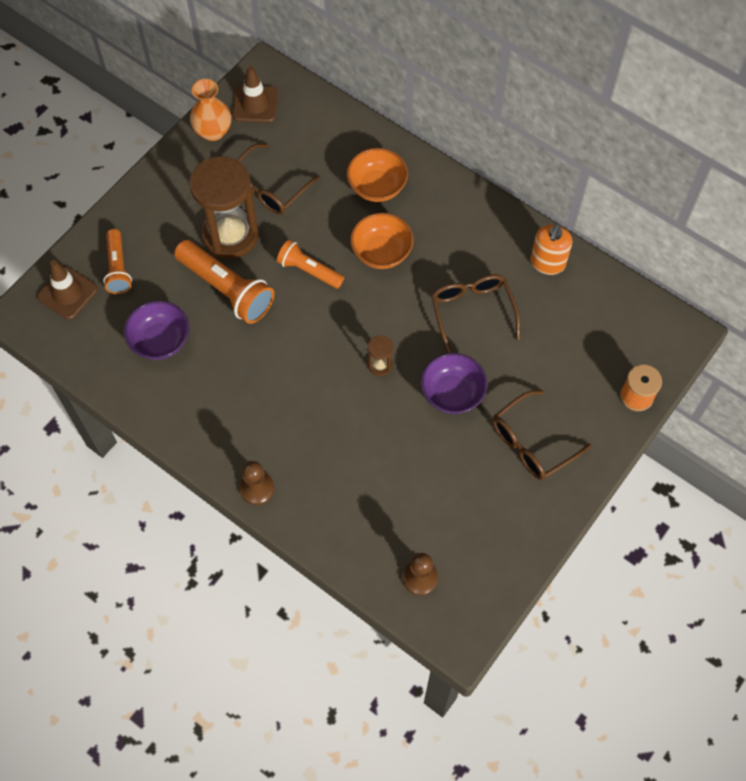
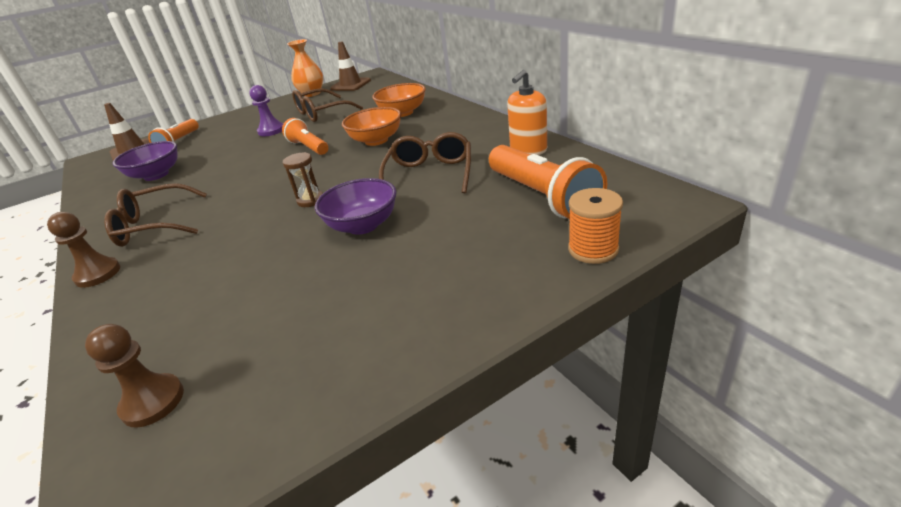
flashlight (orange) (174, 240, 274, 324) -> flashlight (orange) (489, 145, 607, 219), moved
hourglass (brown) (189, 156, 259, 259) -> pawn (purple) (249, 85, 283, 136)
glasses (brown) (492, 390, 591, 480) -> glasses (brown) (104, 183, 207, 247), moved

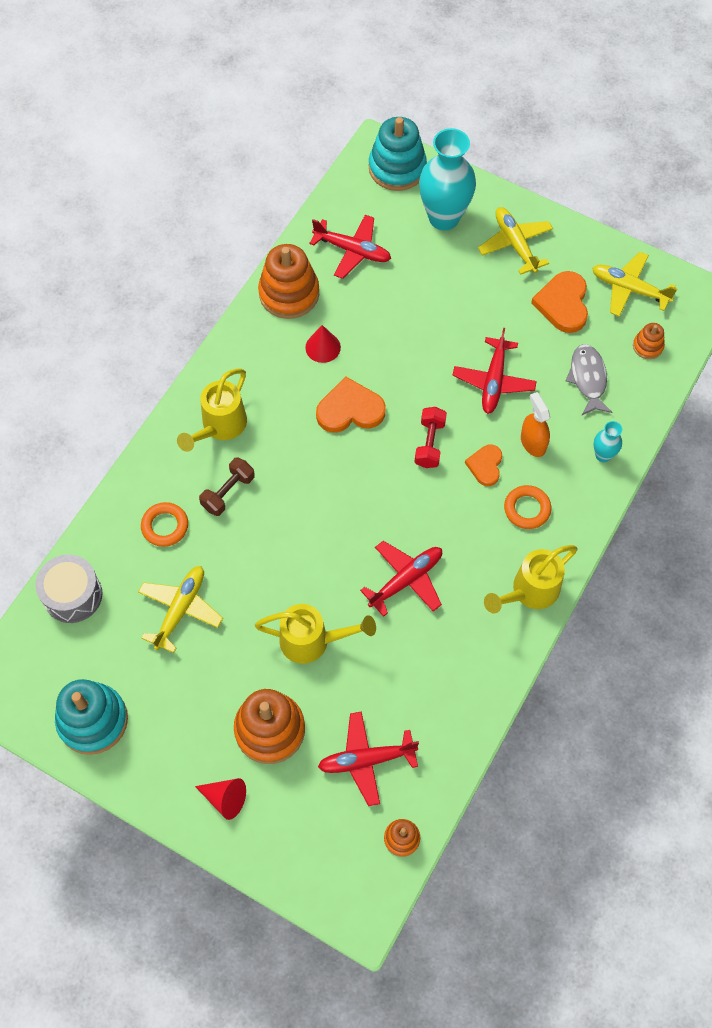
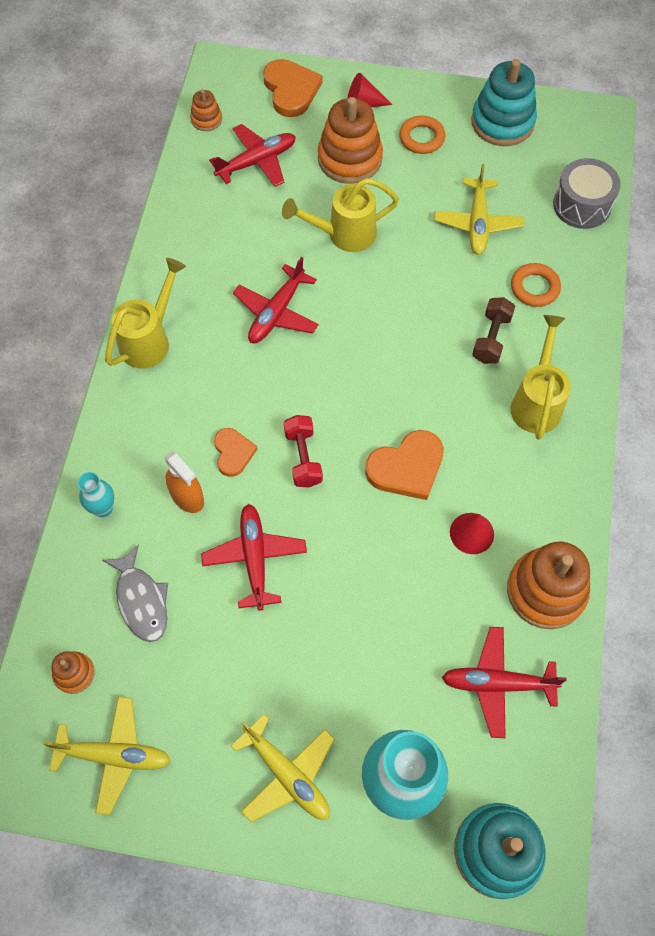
ring (orange) (504, 485, 551, 529) -> ring (orange) (399, 115, 445, 154), moved
heart (orange) (531, 271, 588, 333) -> heart (orange) (263, 59, 322, 117), moved

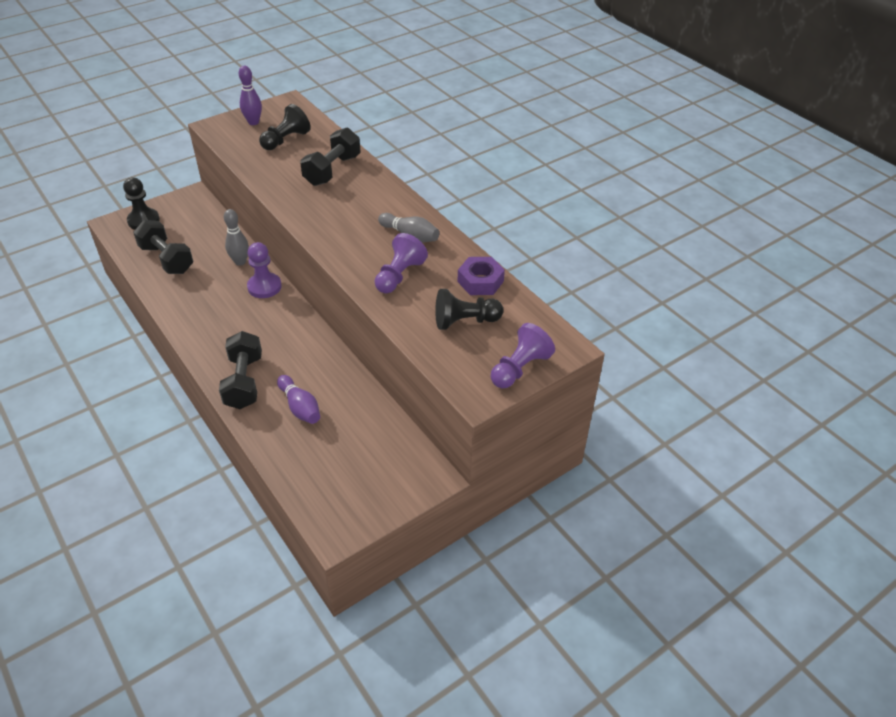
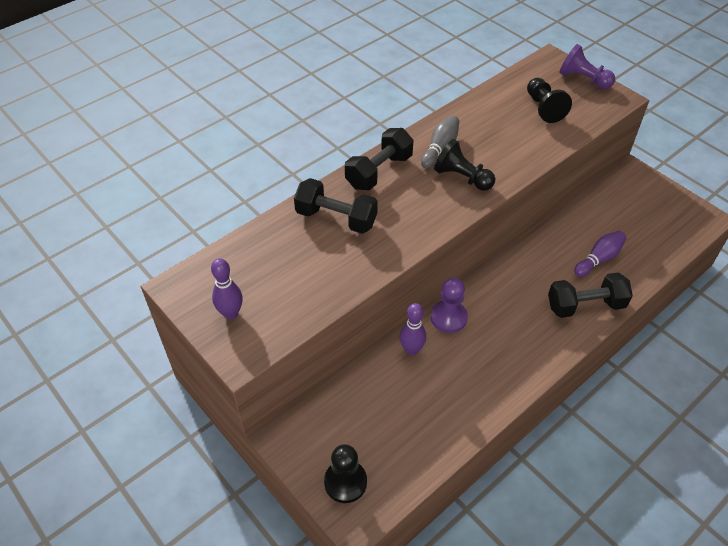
dumbbell (black) (133, 220, 193, 274) -> dumbbell (black) (345, 128, 414, 190), moved
bowling pin (grey) (224, 209, 249, 266) -> bowling pin (purple) (400, 303, 426, 355)
pawn (black) (259, 104, 311, 150) -> pawn (black) (434, 139, 495, 191), moved
pawn (purple) (375, 233, 428, 293) -> none
nut (purple) (458, 257, 505, 295) -> none

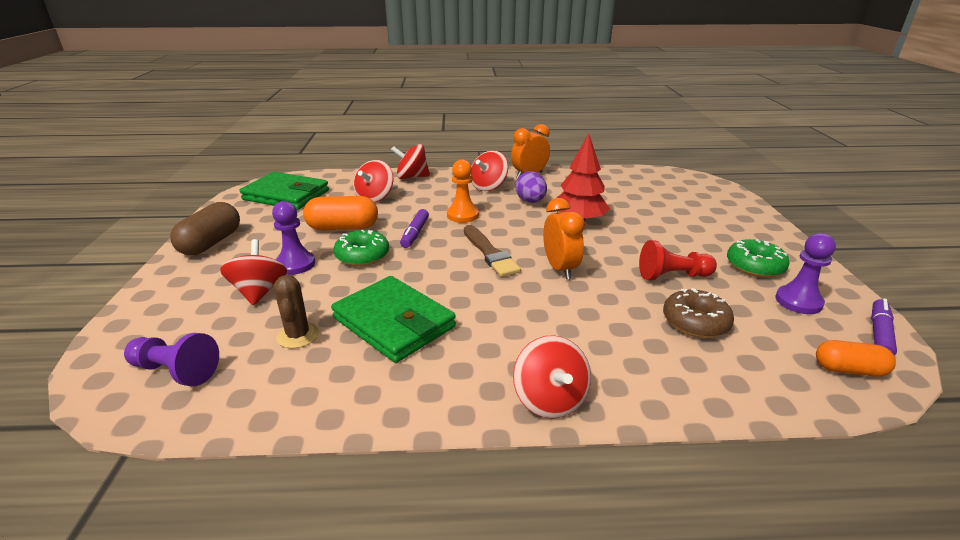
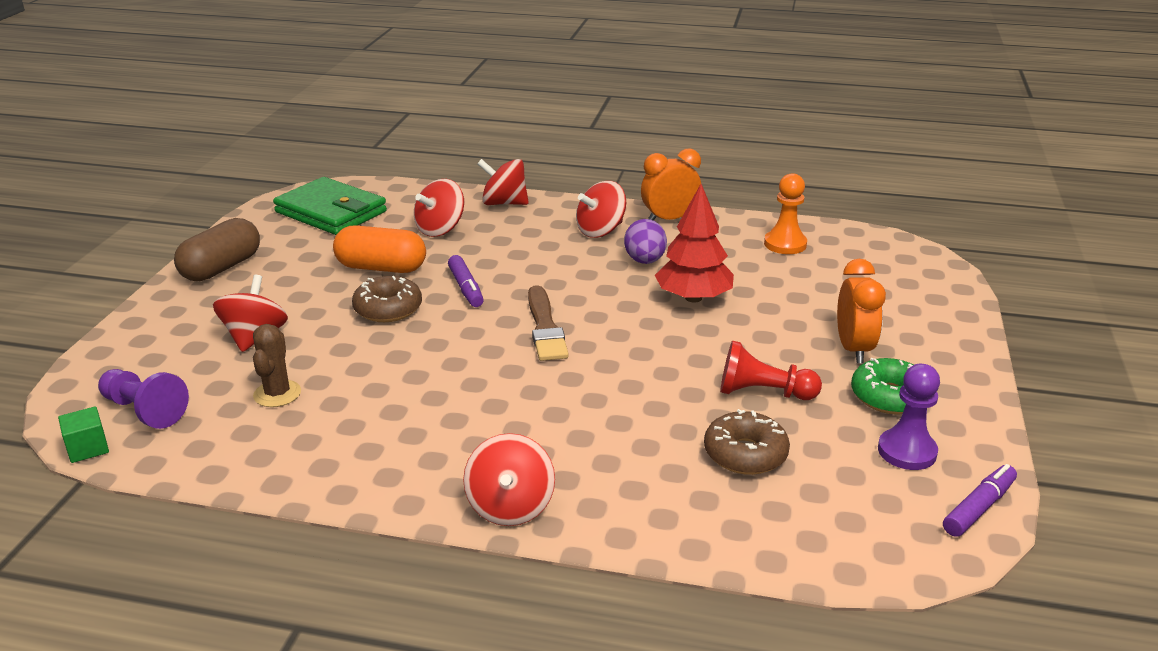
pawn (purple) (272, 201, 315, 275) -> none
wallet (green) (331, 276, 456, 363) -> none
donut (green) (333, 230, 389, 266) -> donut (brown) (352, 276, 422, 322)
marker (purple) (400, 209, 429, 248) -> marker (purple) (448, 255, 484, 307), 45 degrees counterclockwise
pawn (orange) (447, 160, 479, 223) -> pawn (orange) (764, 173, 807, 254), moved
clock (orange) (543, 198, 585, 279) -> clock (orange) (837, 259, 886, 363), moved
capsule (orange) (816, 340, 896, 377) -> none
none -> cube (green) (58, 407, 109, 463)

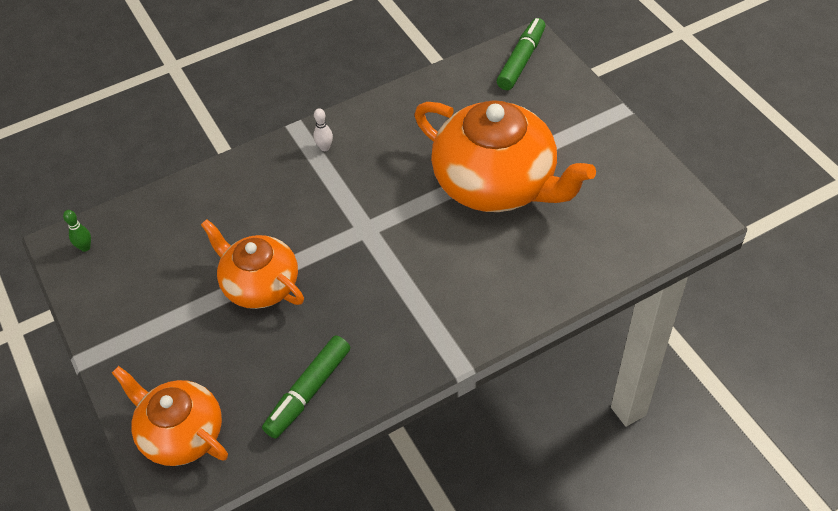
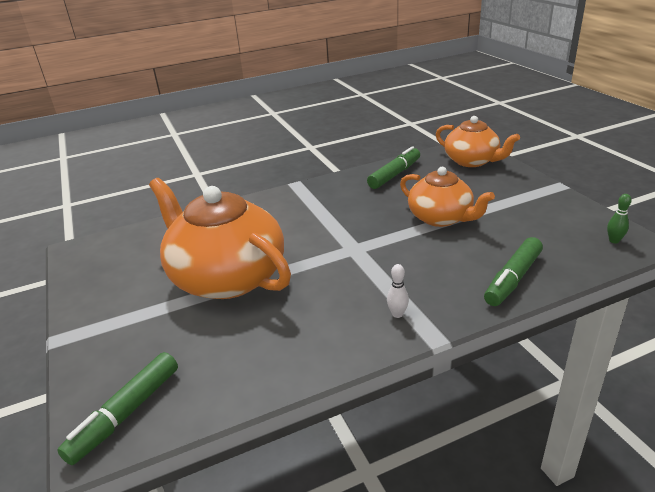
none -> marker (green) (484, 237, 543, 306)

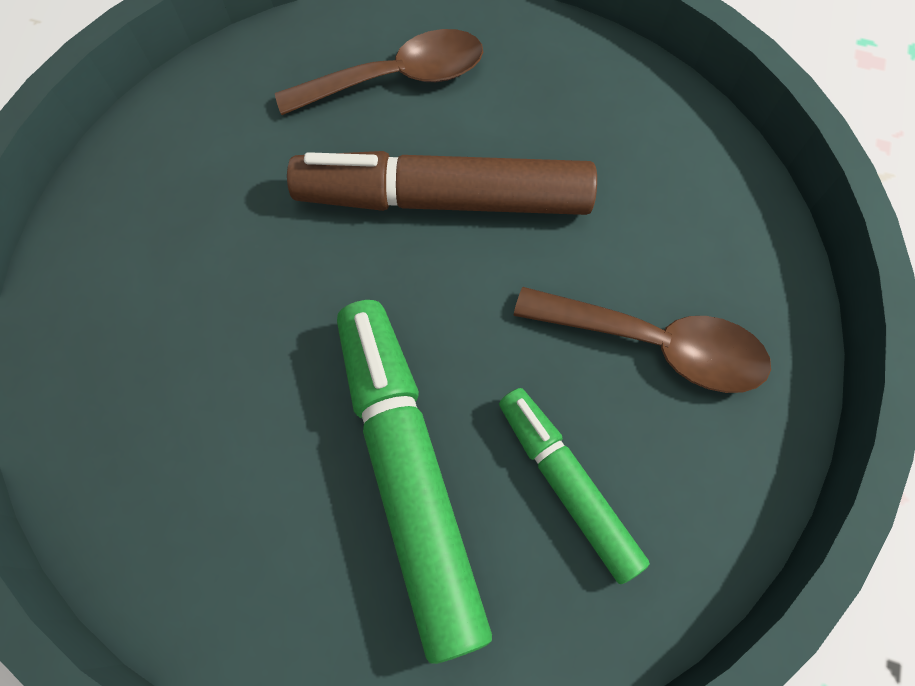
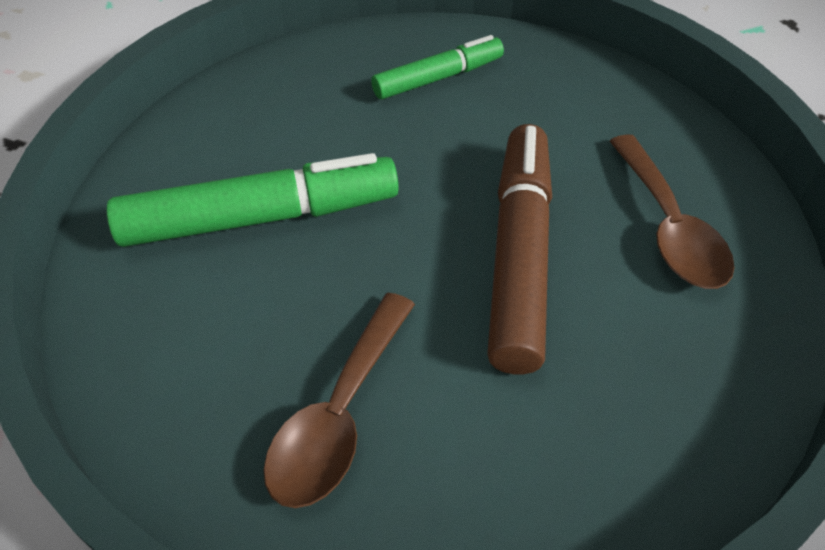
marker (green) (499, 388, 650, 584) -> marker (green) (371, 35, 504, 99), moved

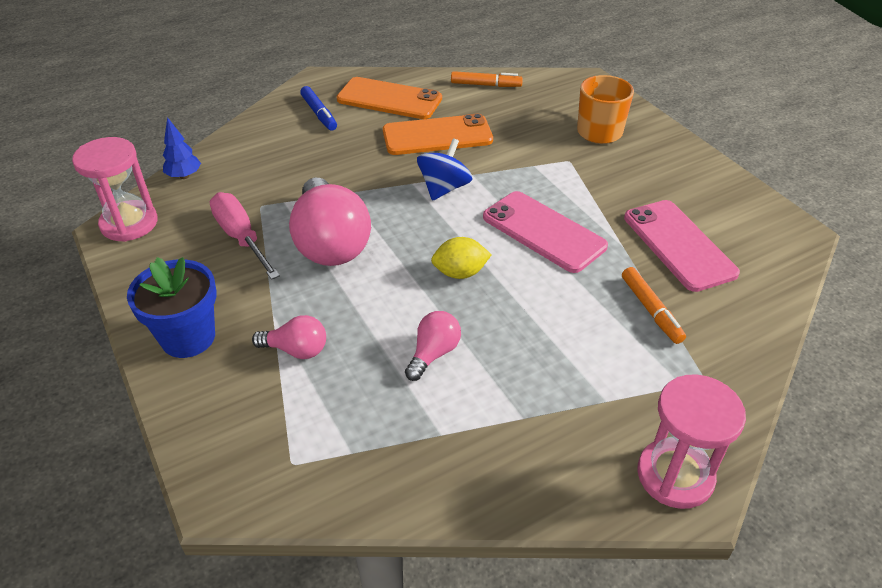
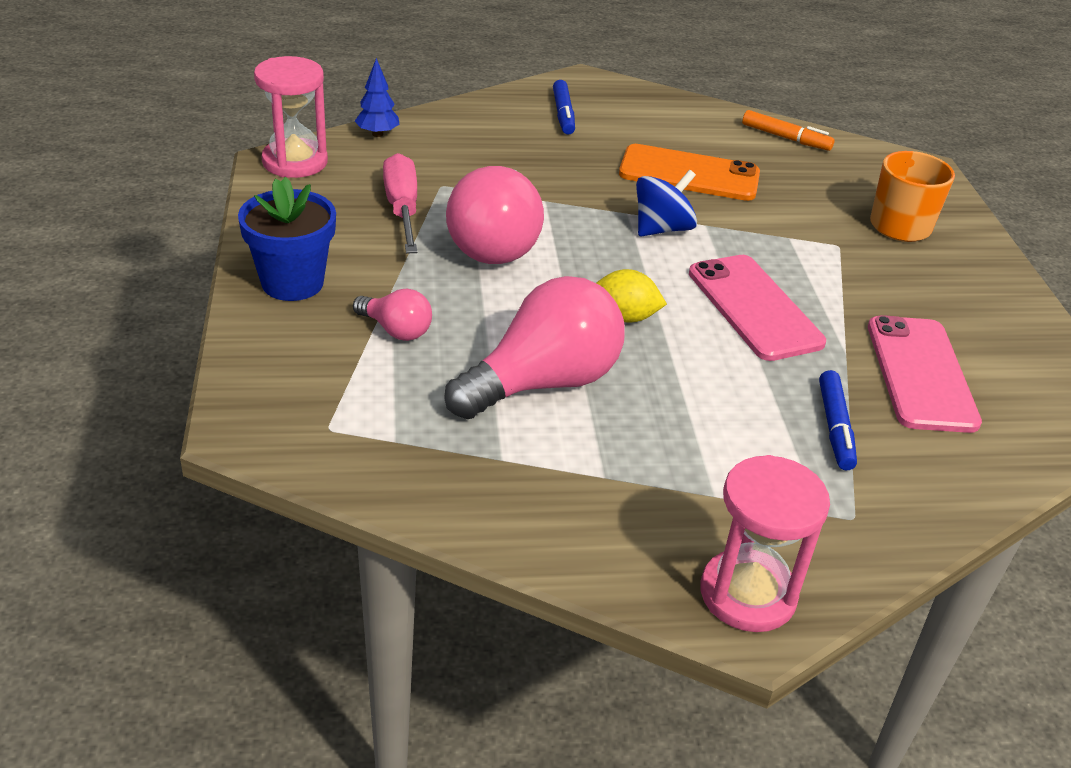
phone (orange) (337, 77, 442, 119) -> none
light bulb (pink) (405, 311, 461, 381) -> light bulb (pink) (444, 276, 625, 419), x2.05
marker (orange) (622, 267, 686, 344) -> marker (blue) (819, 370, 857, 470)

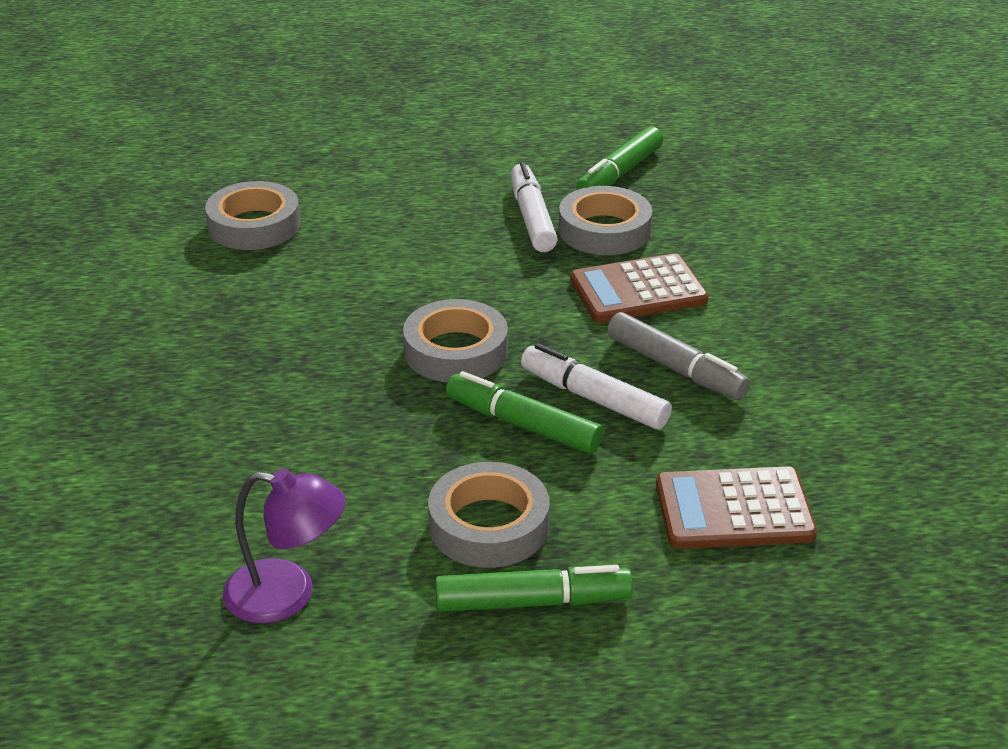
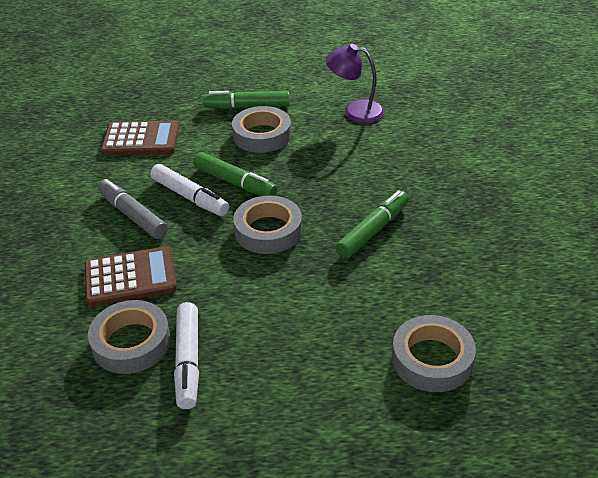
marker (green) (576, 127, 663, 190) -> marker (green) (335, 190, 409, 259), moved

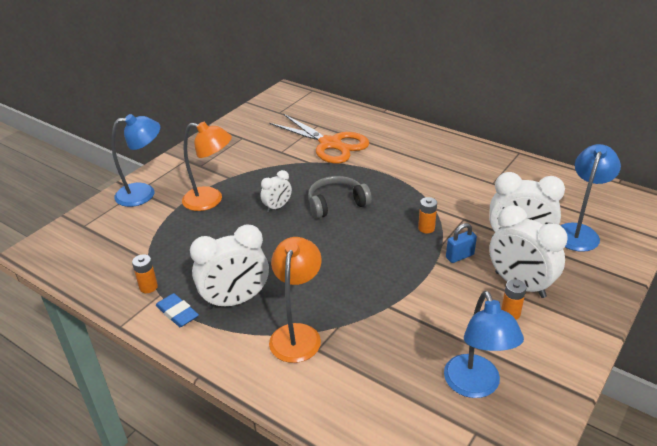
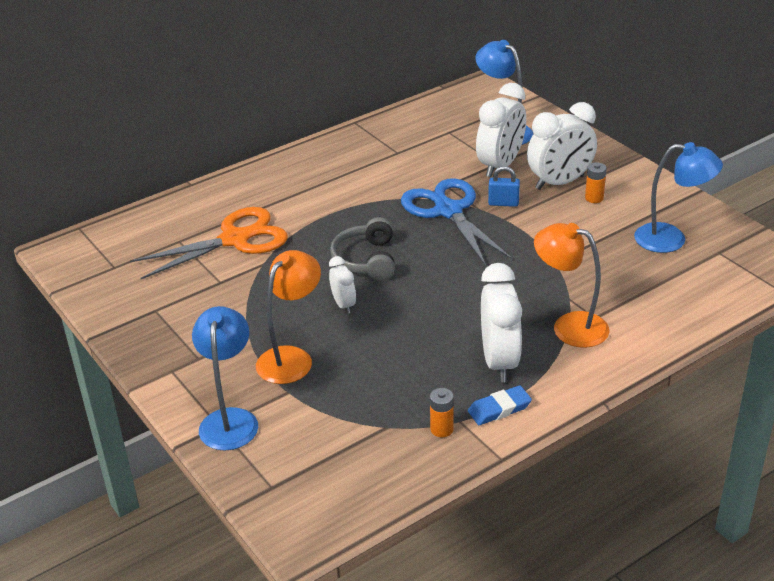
battery (orange) (418, 197, 437, 233) -> scissors (blue) (401, 178, 513, 266)
padlock (blue) (446, 223, 477, 263) -> padlock (blue) (488, 166, 520, 207), 75 degrees counterclockwise

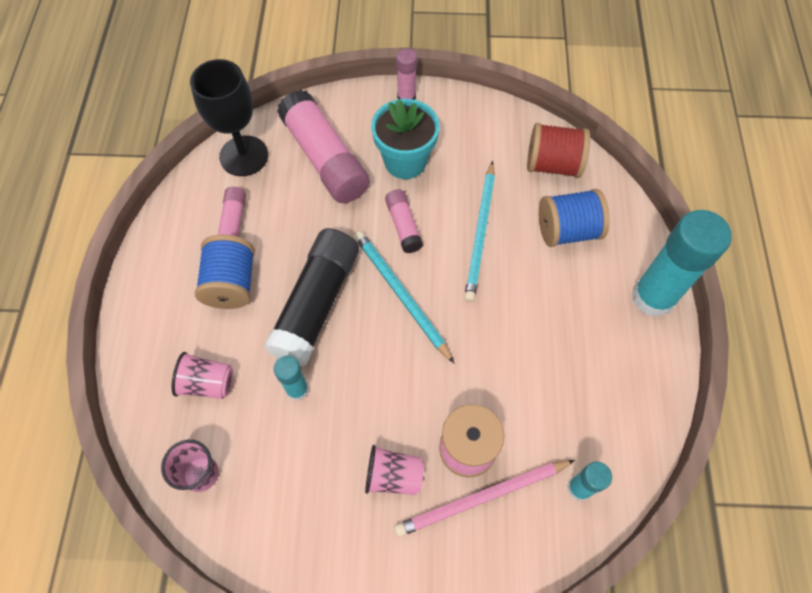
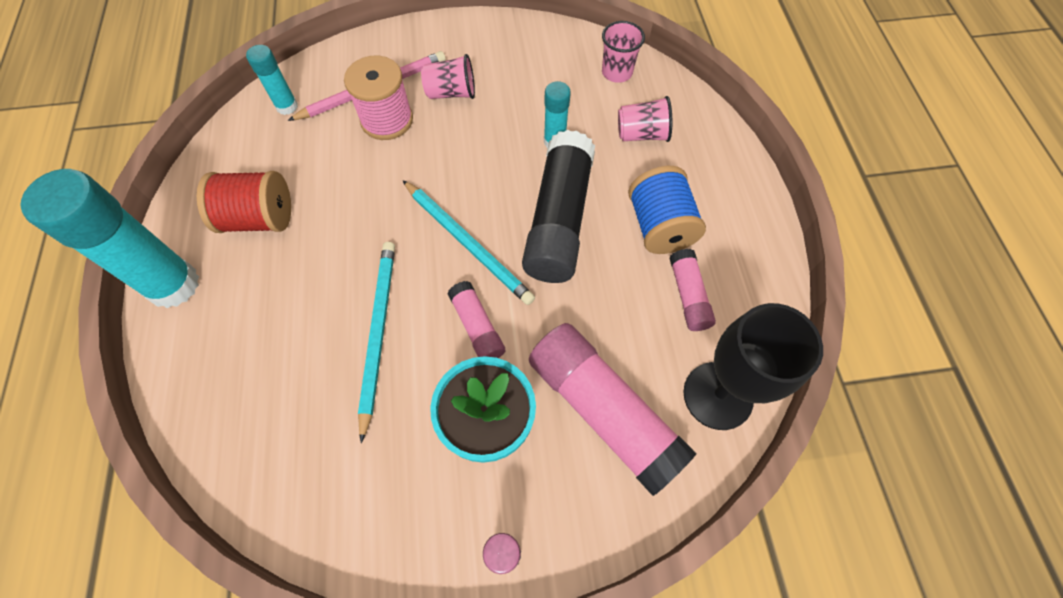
spool (red) (527, 123, 590, 178) -> spool (red) (197, 171, 291, 233), moved
spool (blue) (539, 189, 610, 247) -> none

